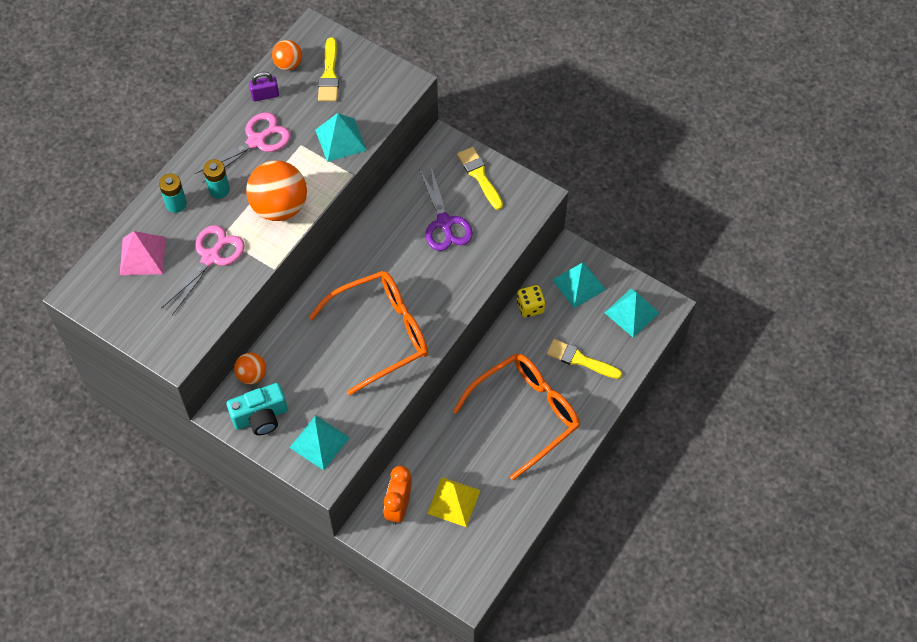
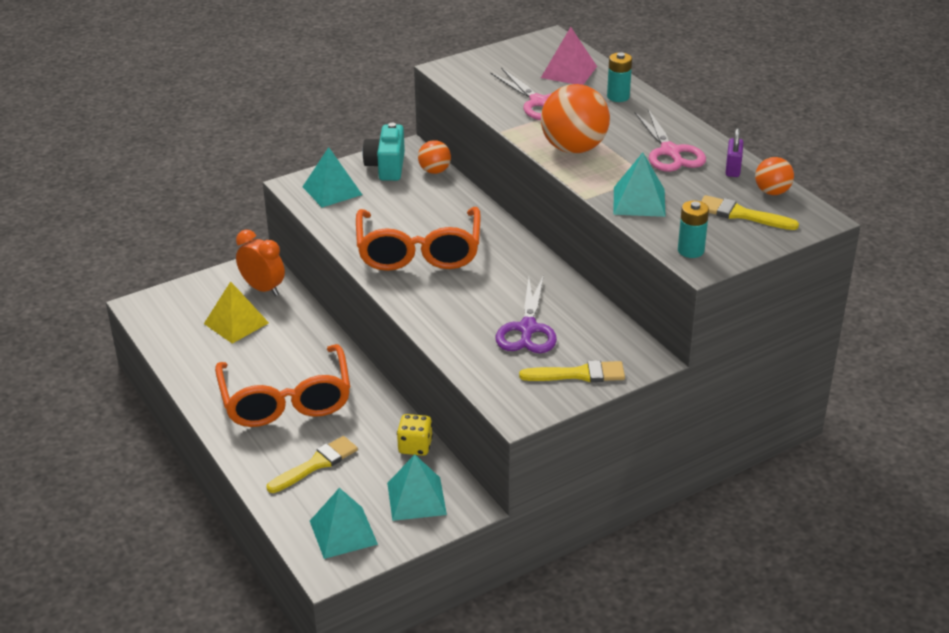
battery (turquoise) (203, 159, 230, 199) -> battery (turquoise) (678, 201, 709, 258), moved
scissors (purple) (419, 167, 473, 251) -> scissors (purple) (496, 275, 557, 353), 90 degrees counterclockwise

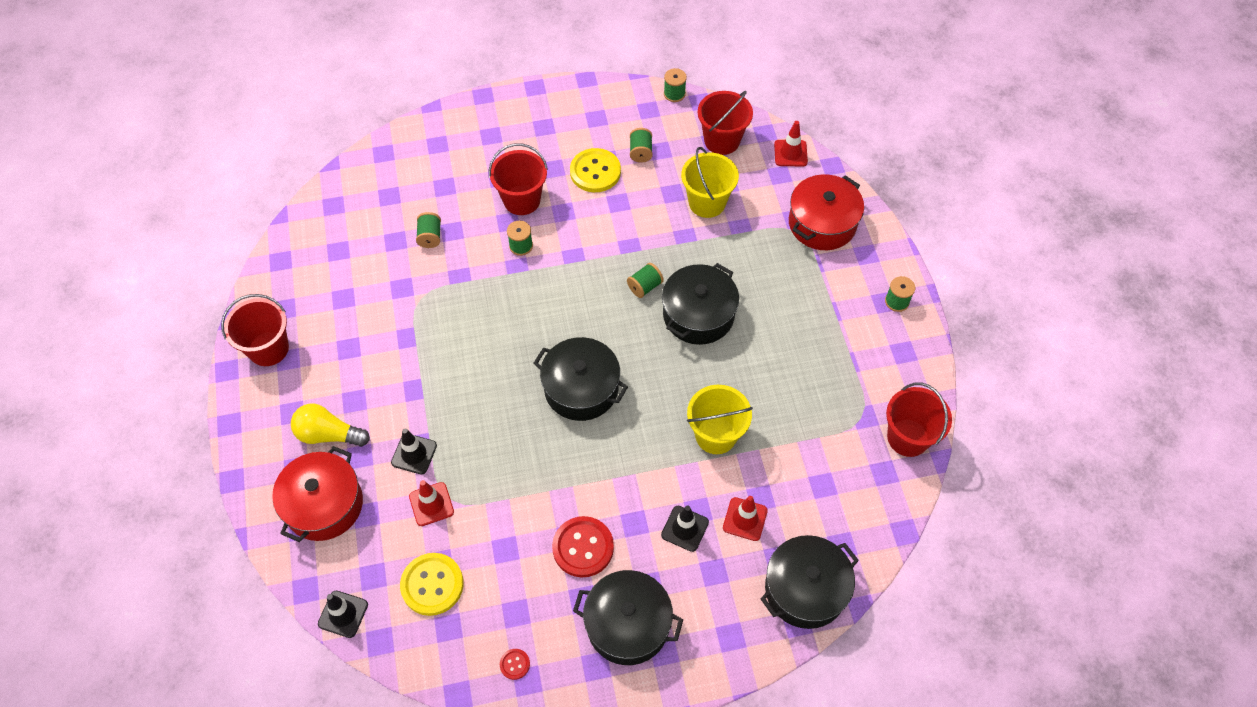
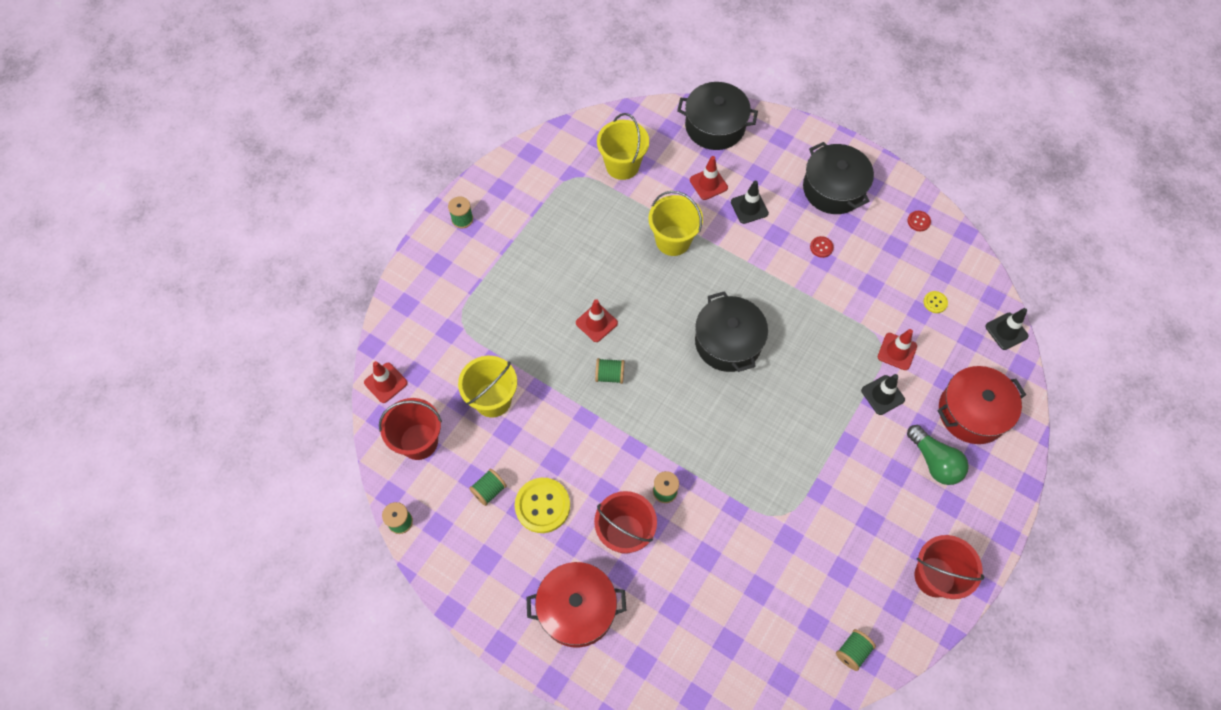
light bulb (yellow) (291, 403, 370, 447) -> light bulb (green) (907, 425, 969, 485)
button (yellow) (400, 553, 464, 616) -> button (yellow) (923, 291, 948, 313), x0.47
spool (green) (416, 212, 441, 248) -> spool (green) (836, 629, 876, 671), moved
button (red) (552, 516, 614, 577) -> button (red) (810, 236, 834, 258), x0.47
pot (black) (662, 263, 739, 345) -> traffic cone (red) (576, 299, 618, 342)
pot (red) (789, 174, 864, 250) -> pot (red) (527, 562, 626, 648), moved
bucket (red) (886, 383, 952, 457) -> none
none -> bucket (yellow) (597, 113, 649, 180)

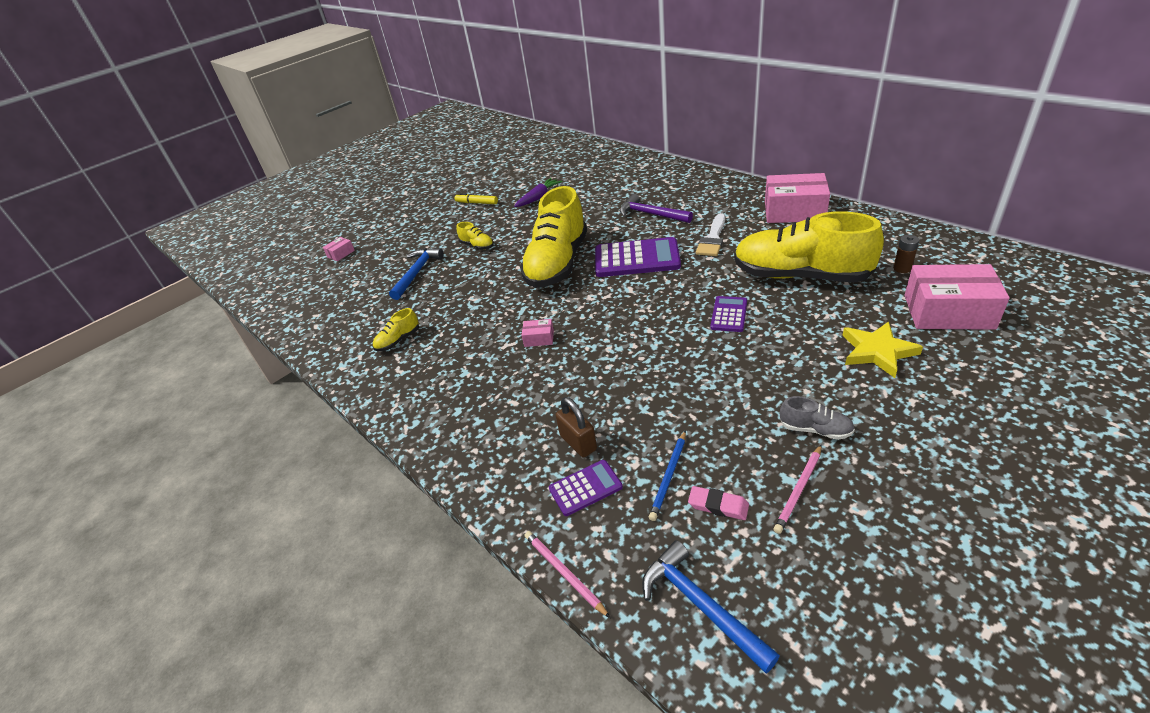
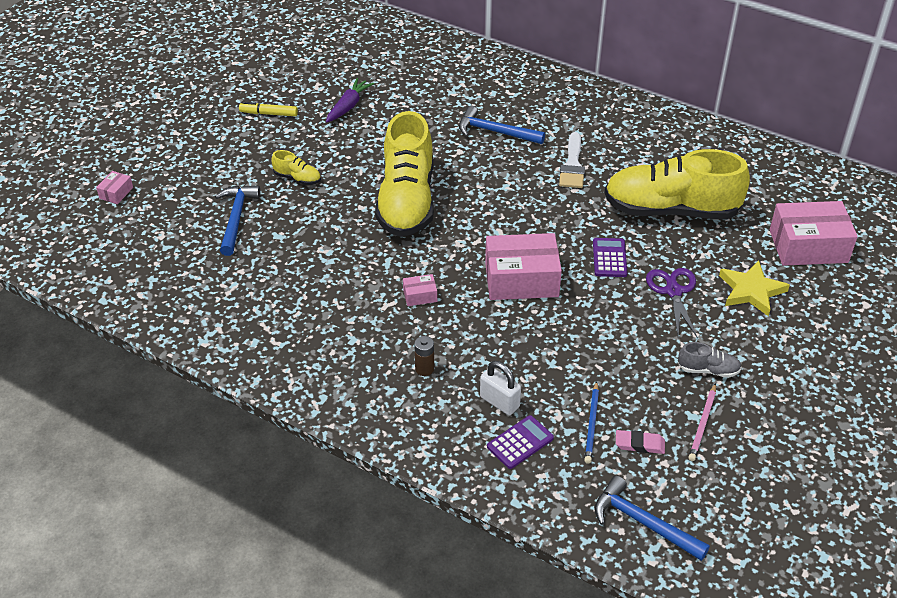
shoe (yellow) (373, 308, 419, 351) -> none
pencil (pink) (525, 531, 610, 618) -> none
padlock (brown) (556, 397, 597, 457) -> padlock (white) (480, 361, 521, 415)
calculator (purple) (595, 237, 681, 277) -> none
hammer (purple) (620, 194, 693, 223) -> hammer (blue) (459, 106, 545, 144)
box (pink) (765, 173, 830, 223) -> box (pink) (485, 233, 562, 300), moved
battery (brown) (893, 235, 919, 273) -> battery (brown) (414, 336, 434, 376), moved
none -> scissors (purple) (646, 268, 698, 339)

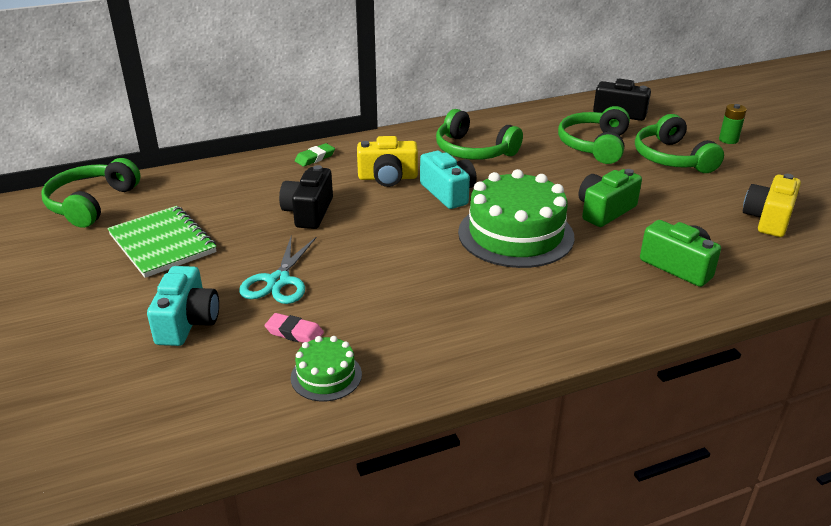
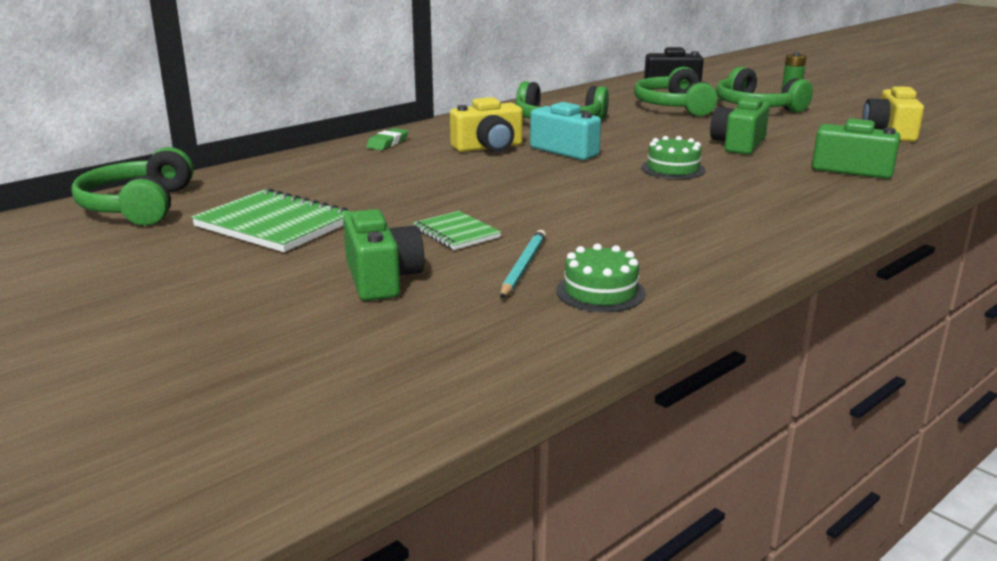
camera (turquoise) (147, 266, 219, 346) -> camera (green) (343, 209, 424, 301)
scissors (turquoise) (239, 237, 316, 304) -> notebook (green) (413, 211, 501, 250)
eraser (pink) (265, 313, 324, 343) -> pencil (turquoise) (500, 230, 546, 298)
camera (black) (279, 165, 333, 229) -> none
cake (green) (458, 169, 574, 268) -> cake (green) (641, 136, 706, 179), x0.49

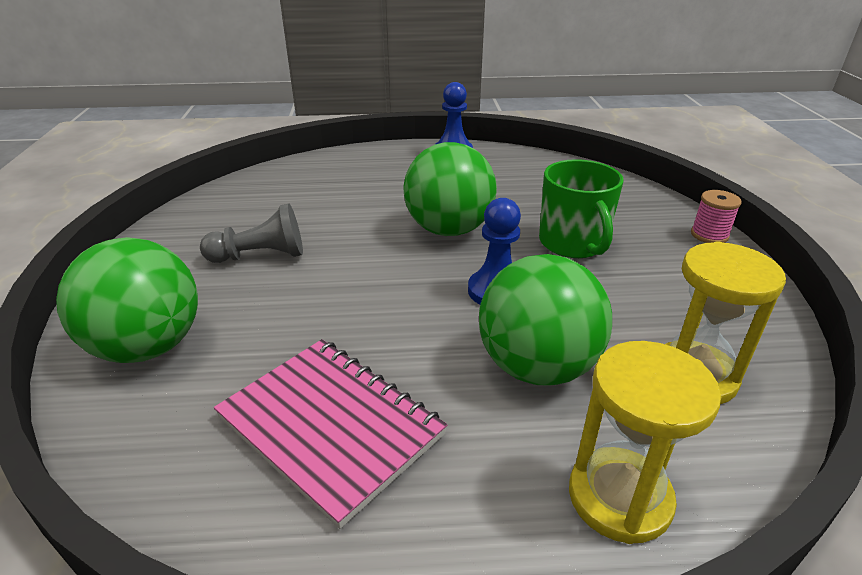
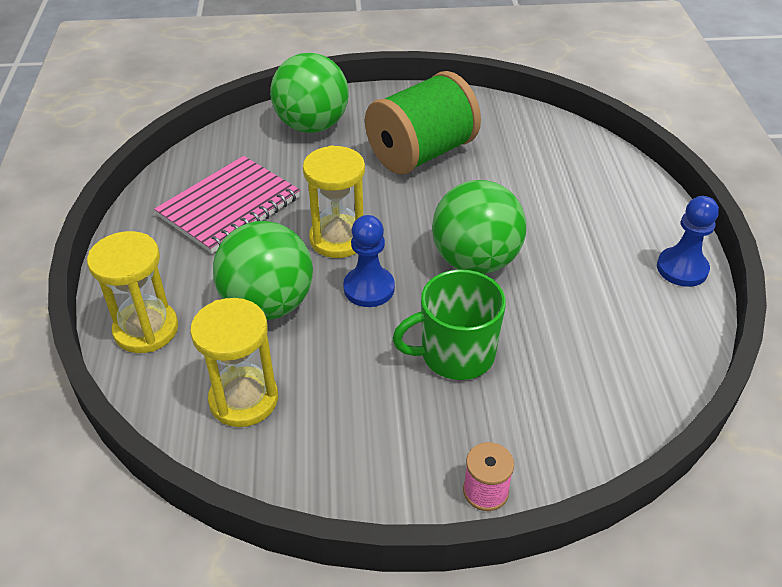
pawn (grey) (200, 203, 303, 263) -> spool (green) (365, 71, 481, 174)
none -> hourglass (yellow) (303, 145, 365, 258)

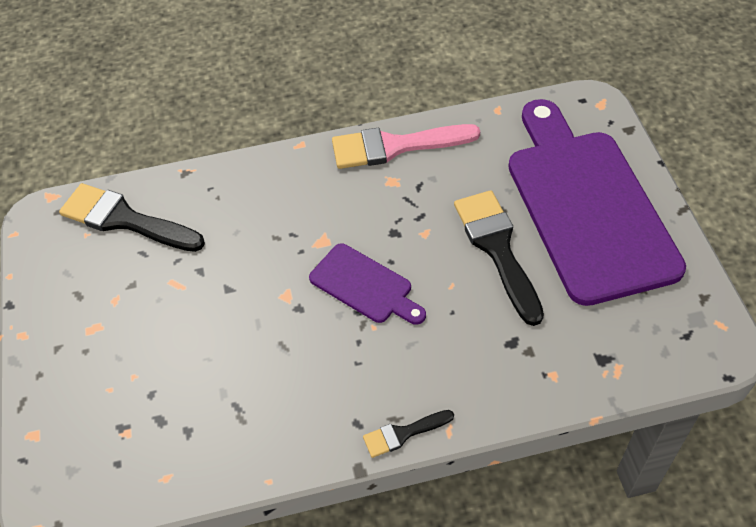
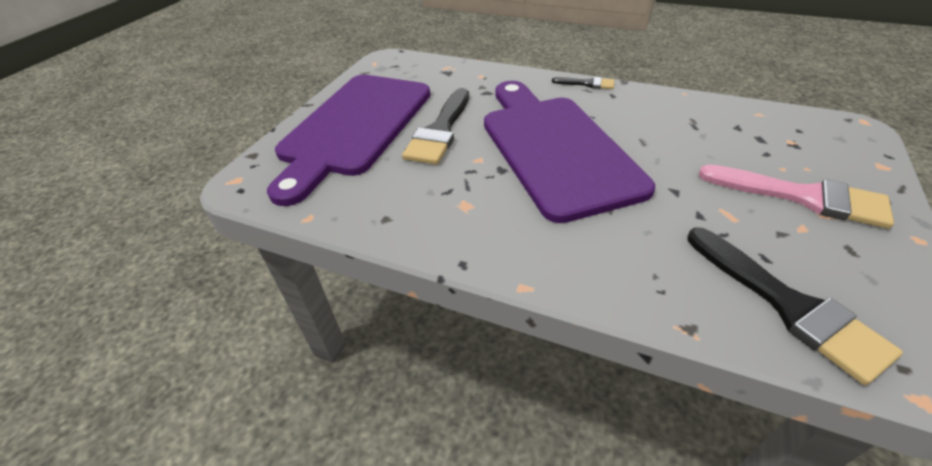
cutting board (purple) (309, 243, 426, 325) -> cutting board (purple) (484, 81, 655, 223), x2.16
brush (pink) (332, 124, 480, 169) -> brush (pink) (698, 165, 894, 229), moved

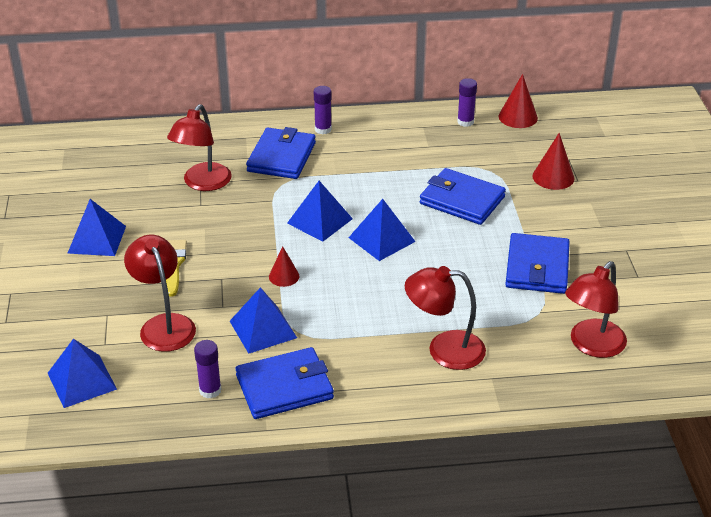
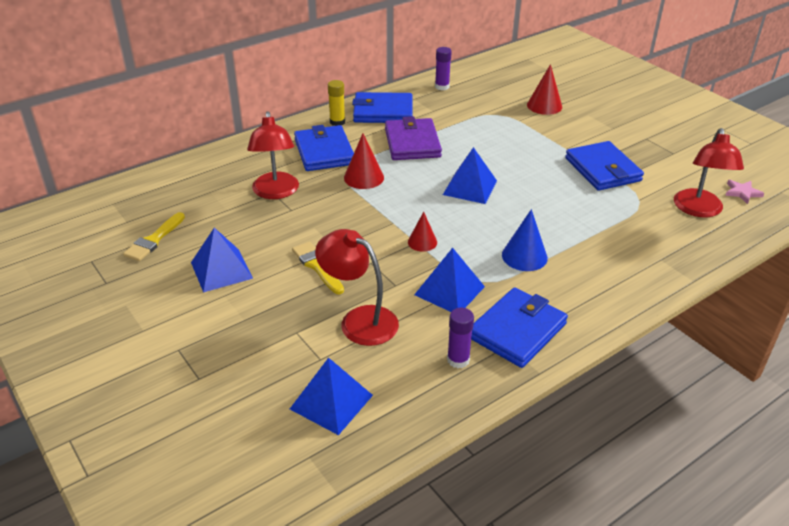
pyramid (blue) (287, 181, 353, 242) -> none
glue stick (purple) (314, 86, 332, 134) -> glue stick (yellow) (328, 80, 345, 126)
lamp (red) (405, 266, 486, 370) -> none
wallet (blue) (420, 168, 506, 225) -> wallet (blue) (352, 92, 413, 123), moved
cone (red) (499, 74, 538, 128) -> cone (red) (344, 133, 384, 189), moved
none -> brush (yellow) (123, 212, 185, 261)
none -> wallet (purple) (385, 116, 442, 160)
none -> cone (blue) (502, 209, 548, 271)
none -> star (pink) (725, 180, 765, 204)

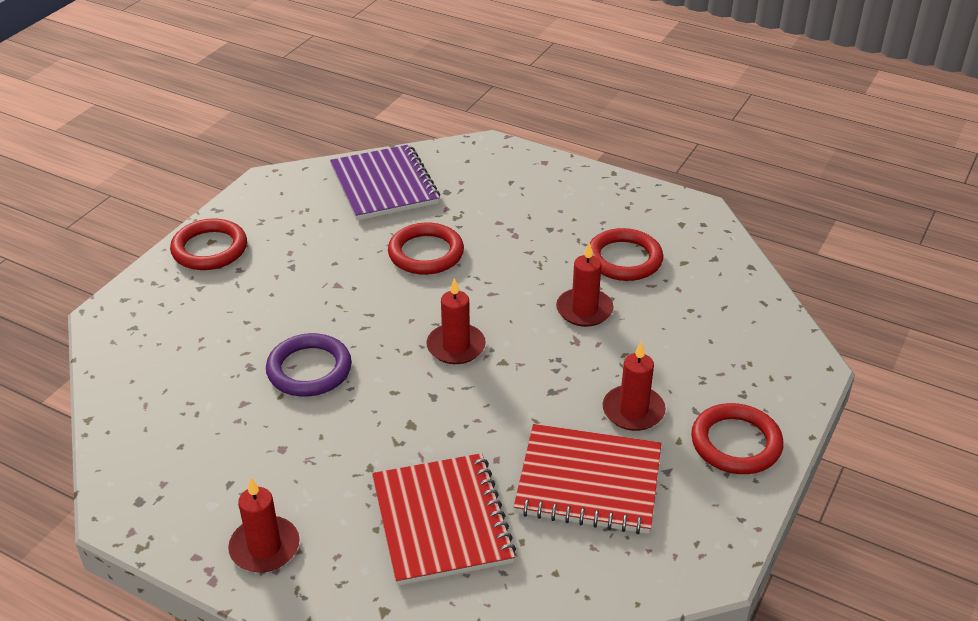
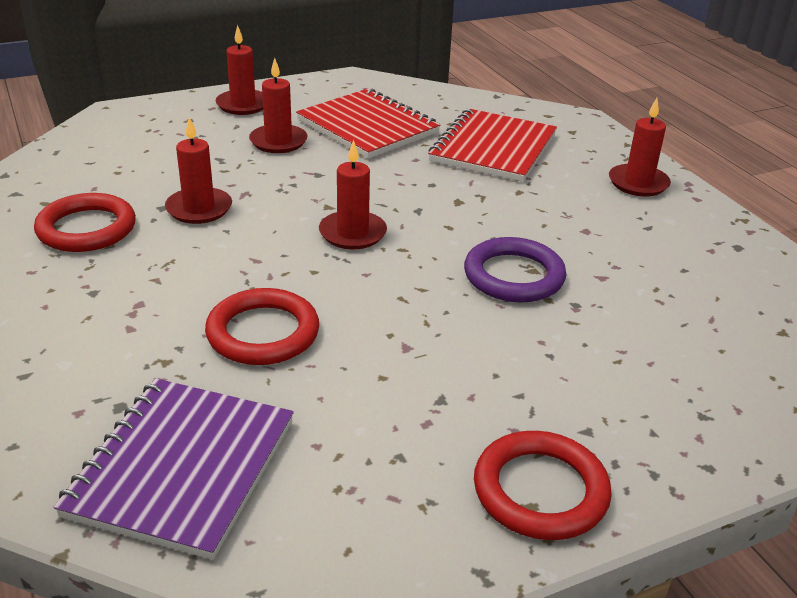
ring (red) (691, 403, 784, 474) -> candle (red) (215, 25, 263, 115)

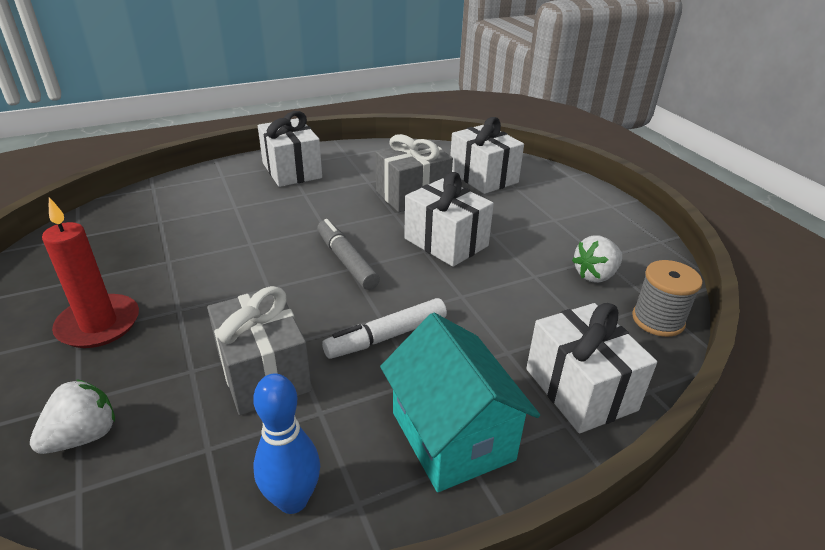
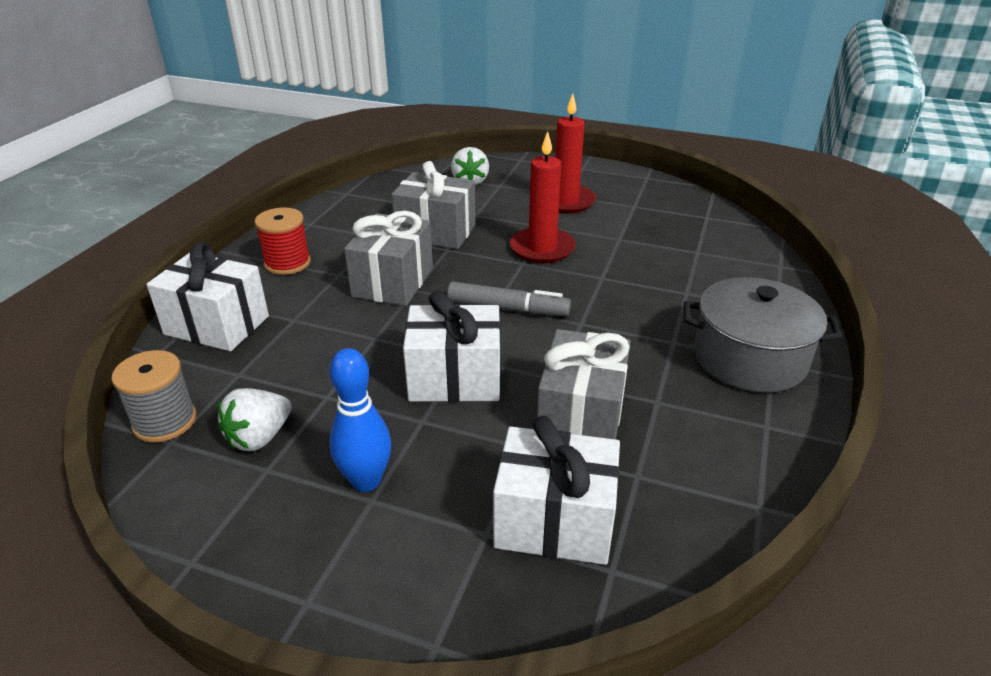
bowling pin (blue) (253, 374, 320, 514) -> bowling pin (blue) (330, 348, 391, 492), moved
gift (white) (258, 111, 322, 187) -> pot (grey) (684, 277, 842, 393)
marker (white) (322, 298, 447, 359) -> gift (grey) (344, 211, 433, 306)
house (turquoise) (380, 313, 540, 492) -> spool (red) (254, 207, 311, 275)
strawberry (white) (572, 236, 622, 283) -> strawberry (white) (218, 388, 292, 451), 150 degrees counterclockwise
none -> candle (red) (510, 131, 576, 263)

